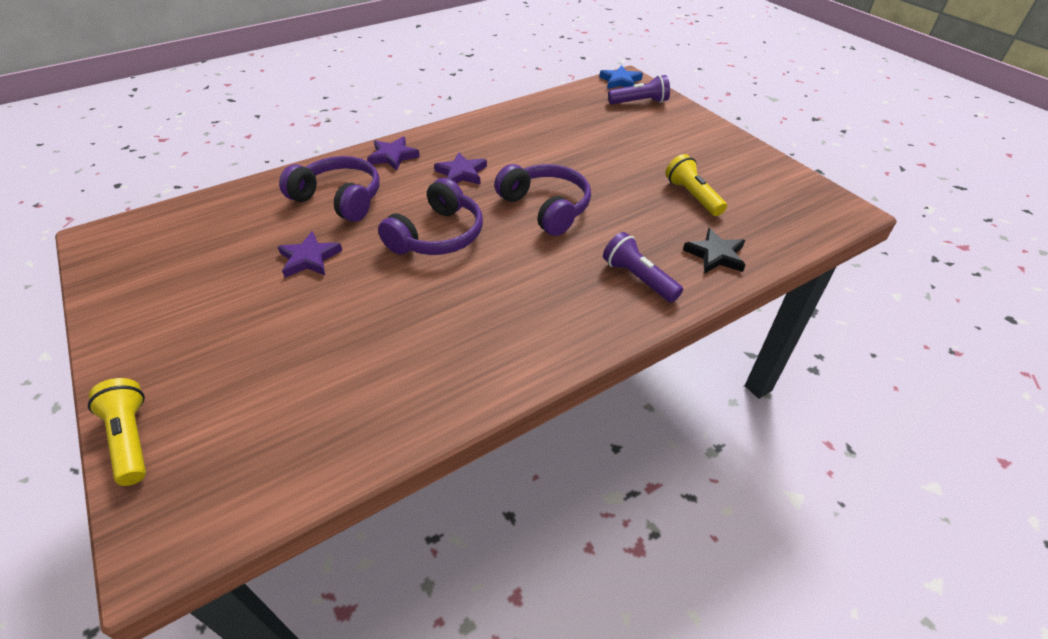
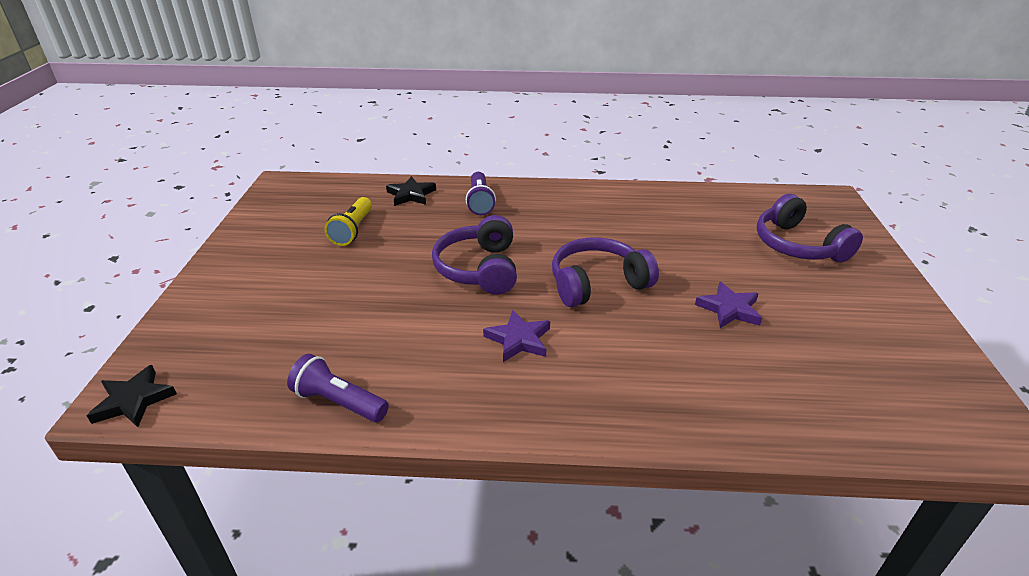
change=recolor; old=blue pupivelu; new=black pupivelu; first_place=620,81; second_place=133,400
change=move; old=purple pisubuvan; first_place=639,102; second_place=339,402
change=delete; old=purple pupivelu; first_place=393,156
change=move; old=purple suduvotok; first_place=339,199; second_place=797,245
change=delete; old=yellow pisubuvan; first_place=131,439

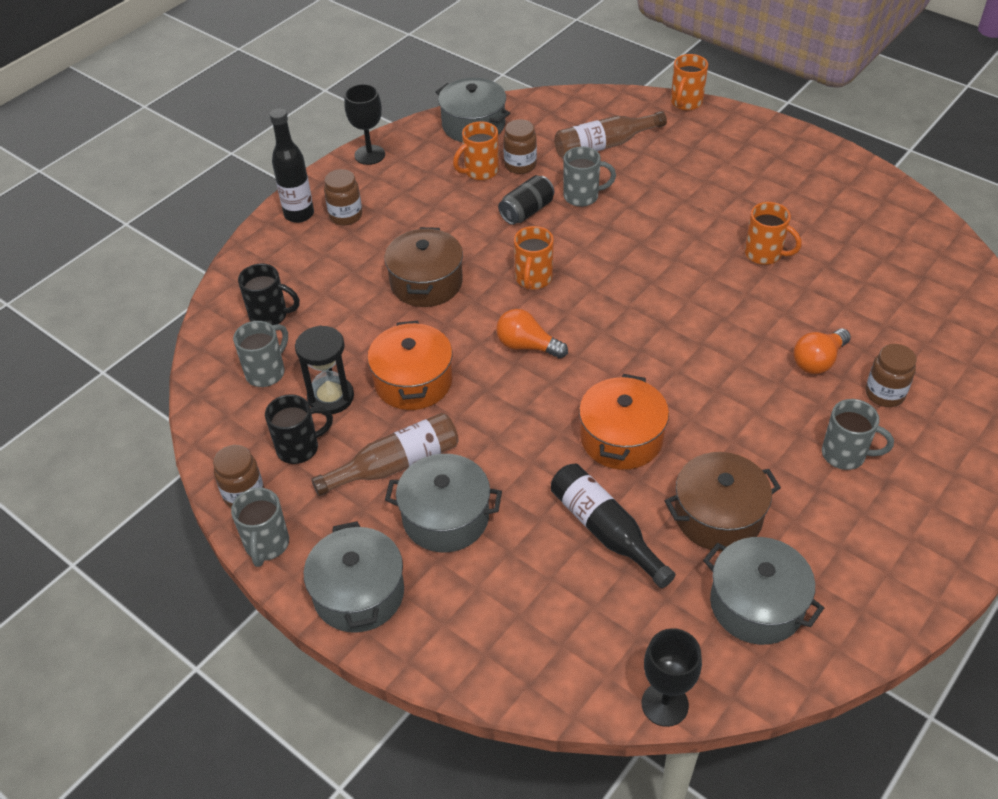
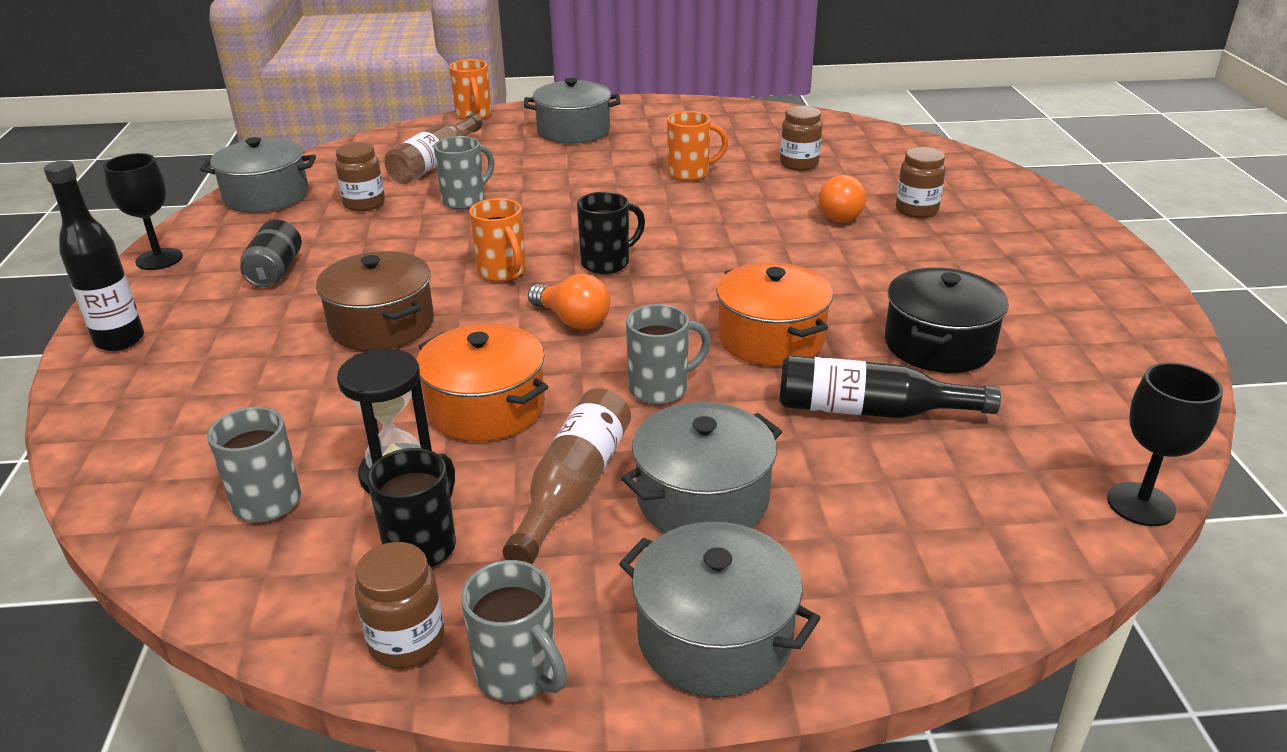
change=delete; old=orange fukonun; first_place=480,171
change=move; old=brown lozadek; first_place=346,216; second_place=799,164
change=move; old=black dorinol; first_place=526,211; second_place=275,271
change=move; old=black fukonun; first_place=270,316; second_place=607,263
change=rotate; old=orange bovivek; first_place=527,346; second_place=572,320; degrees=-120
change=move; old=grey fukonun; first_place=845,455; second_place=661,388
change=recolor; old=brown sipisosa; new=black sipisosa; first_place=718,516; second_place=938,344
change=move; old=grey sipisosa; first_place=756,604; second_place=573,131

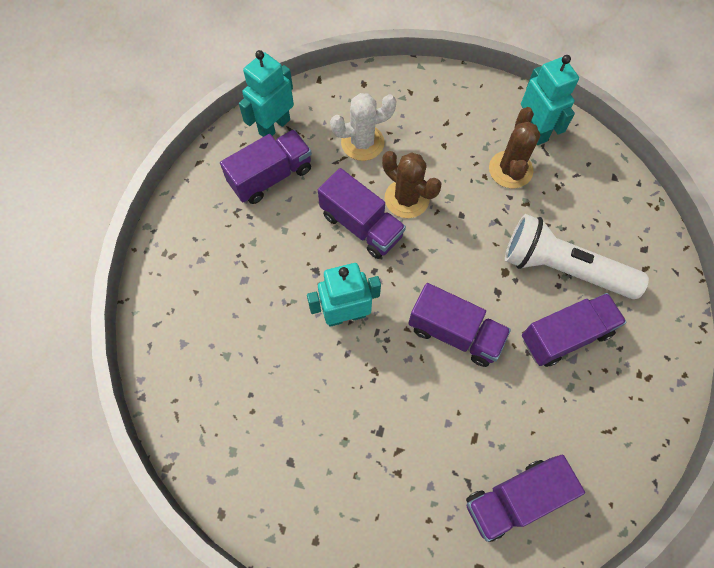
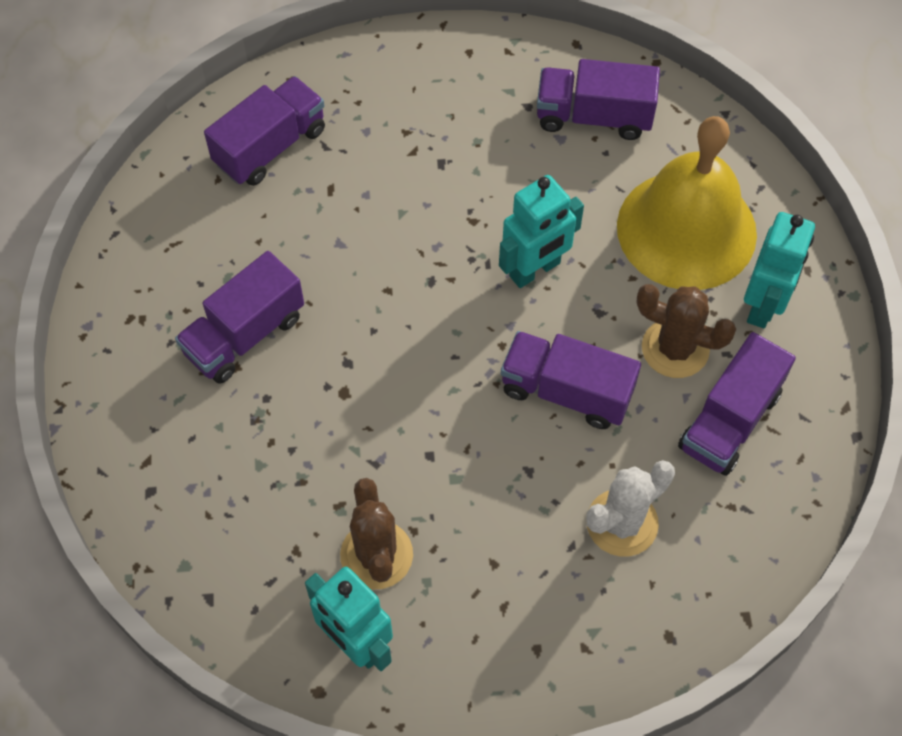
change=move; old=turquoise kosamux; first_place=274,126; second_place=763,305
change=move; old=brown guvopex; first_place=407,198; second_place=675,348
change=delete; old=white pisubuvan; first_place=563,268
change=move; old=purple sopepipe; first_place=454,333; second_place=594,116
change=insert; new=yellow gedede; second_place=686,229

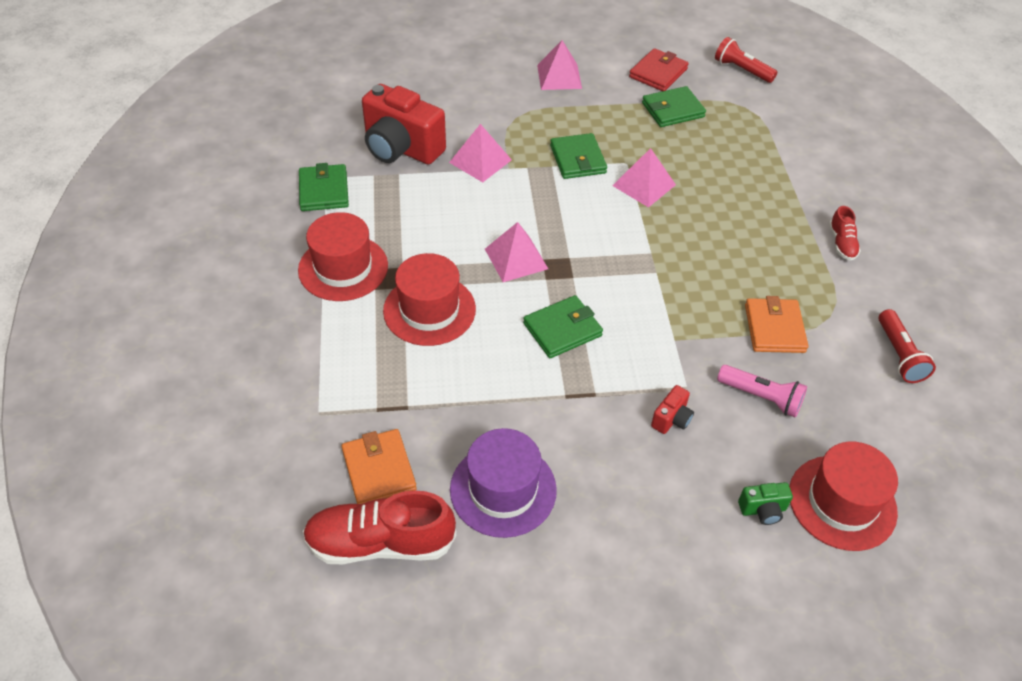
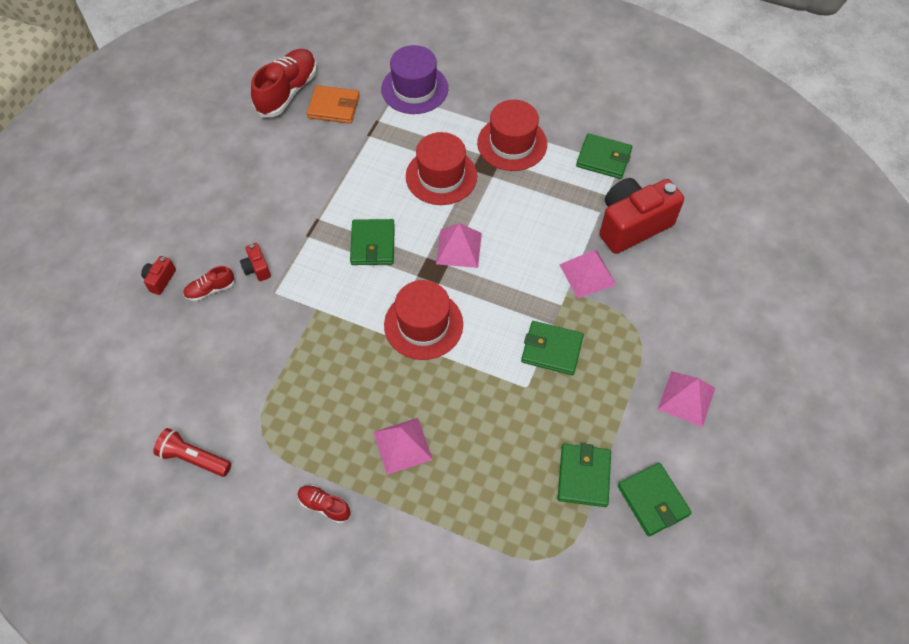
change=delete; old=red pisubuvan; first_place=742,70
change=recolor; old=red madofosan; new=green madofosan; first_place=658,73; second_place=653,500
change=move; old=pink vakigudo; first_place=644,185; second_place=402,445
change=delete; old=orange madofosan; first_place=774,328
change=delete; old=pink pisubuvan; first_place=761,397
change=move; old=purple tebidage; first_place=503,489; second_place=414,89
change=move; old=red tebidage; first_place=842,502; second_place=423,324
change=recolor; old=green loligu; new=red loligu; first_place=763,510; second_place=160,280
change=insert; new=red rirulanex; second_place=210,290

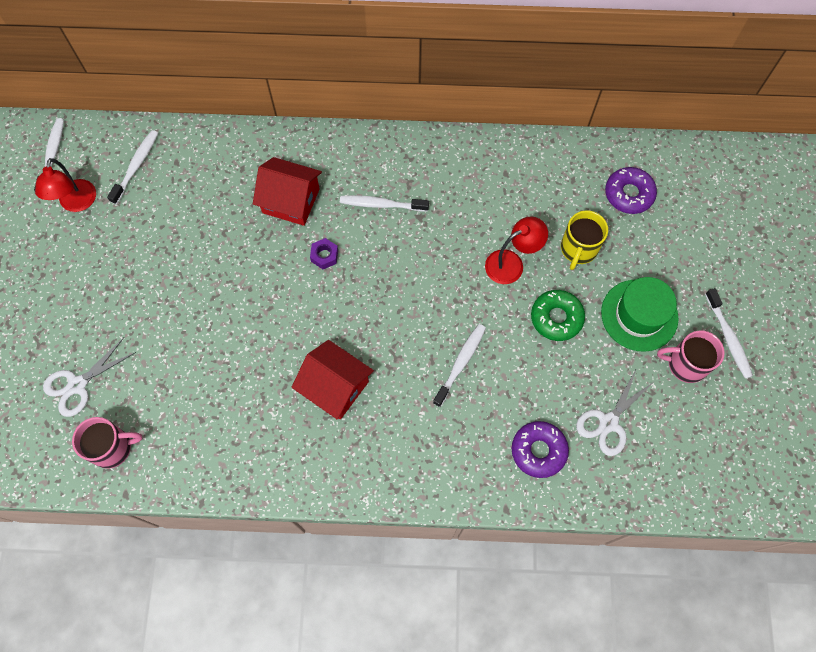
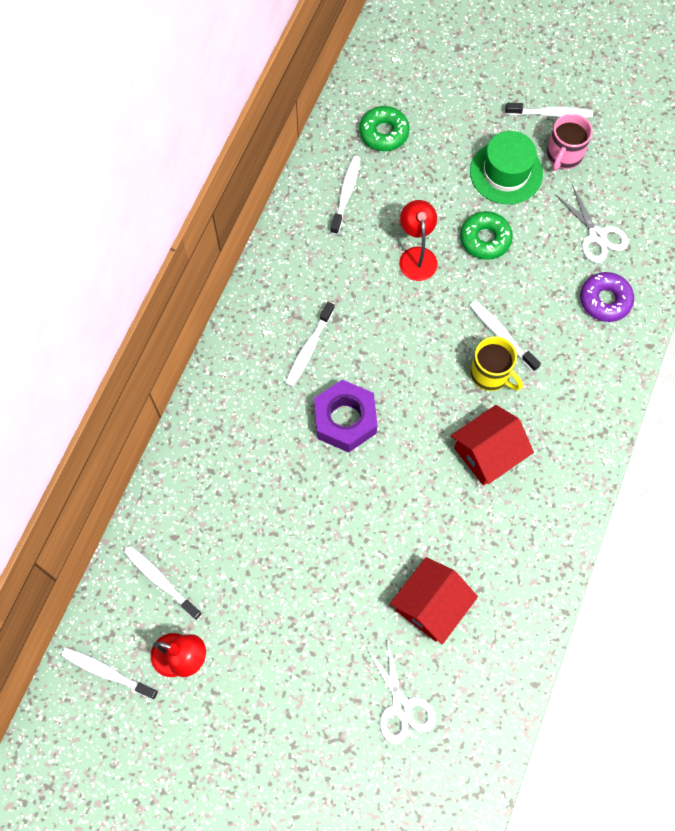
change=move; old=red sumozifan; first_place=291,201; second_place=431,605
change=recolor; old=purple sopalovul; new=green sopalovul; first_place=629,194; second_place=384,133
change=move; old=yellow fukonun; first_place=578,249; second_place=491,374
change=resize; old=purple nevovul; first_place=324,256; second_place=345,420; factor=2.16
change=delete; old=pink fukonun; first_place=113,448
change=insert; new=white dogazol; second_place=346,194

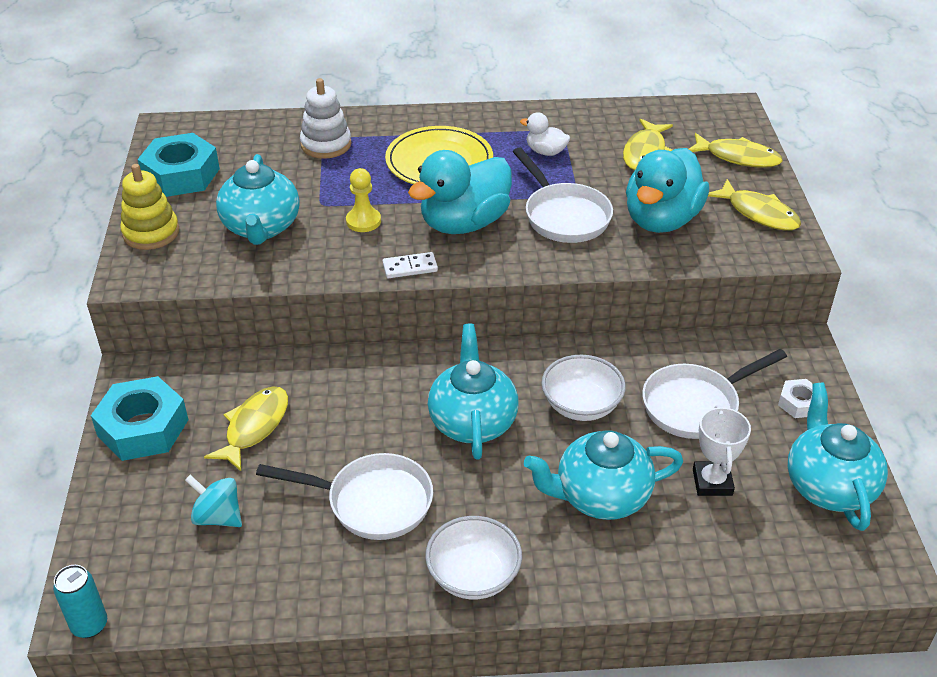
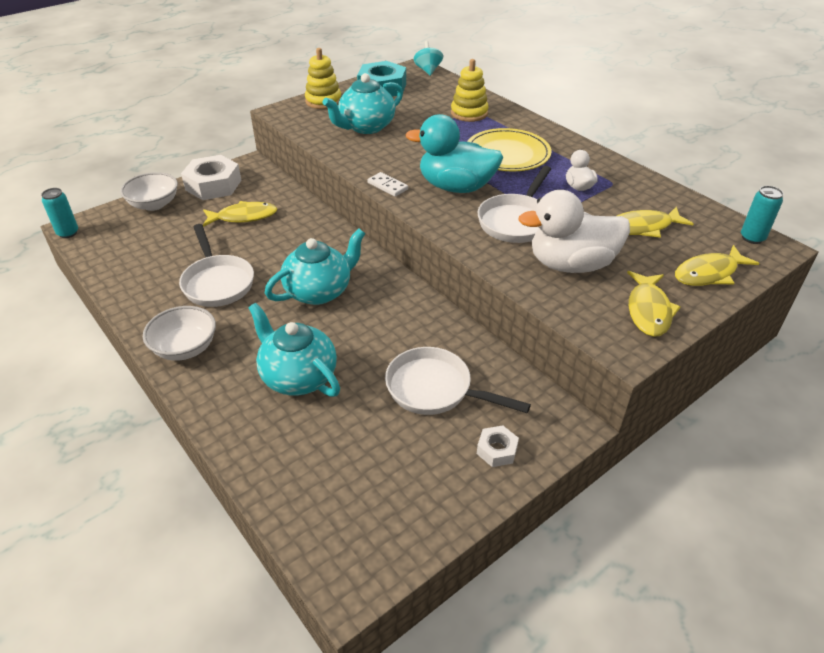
change=recolor; old=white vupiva; new=yellow vupiva; first_place=326,144; second_place=469,113
change=rotate; old=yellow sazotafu; first_place=738,157; second_place=708,273; degrees=75
change=recolor; old=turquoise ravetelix; new=white ravetelix; first_place=661,220; second_place=571,264
change=delete; old=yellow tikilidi; first_place=363,221
change=move; old=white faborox; first_place=581,405; second_place=154,204
change=recolor; old=turquoise nevovul; new=white nevovul; first_place=143,428; second_place=213,185
change=delete; old=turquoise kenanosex; first_place=828,486
change=delete; old=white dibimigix; first_place=712,482
change=move; old=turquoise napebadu; first_place=218,517; second_place=428,70
change=insert; new=turquoise dorinol; second_place=752,238

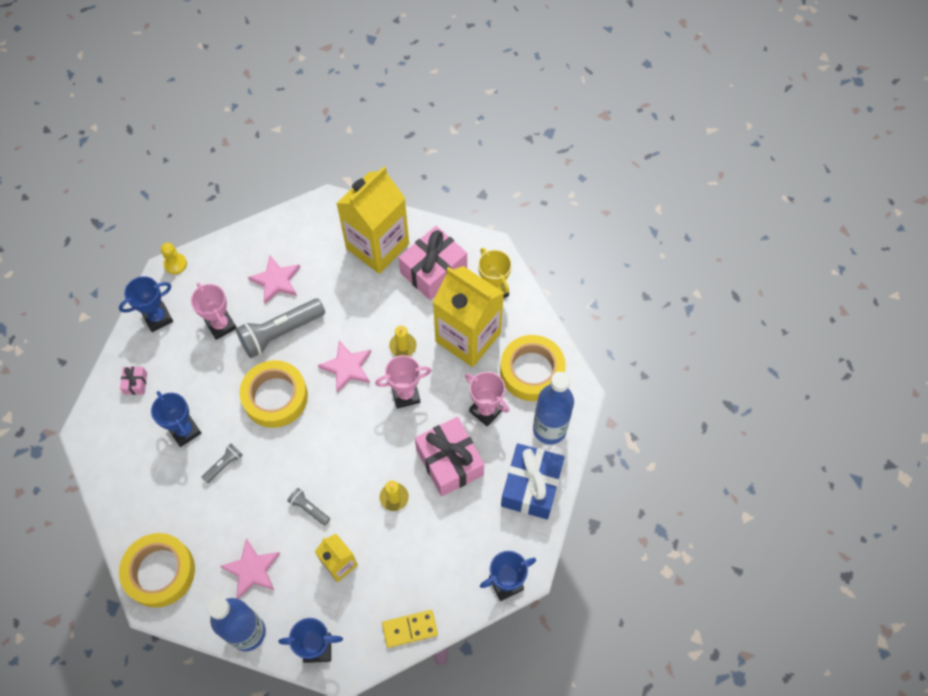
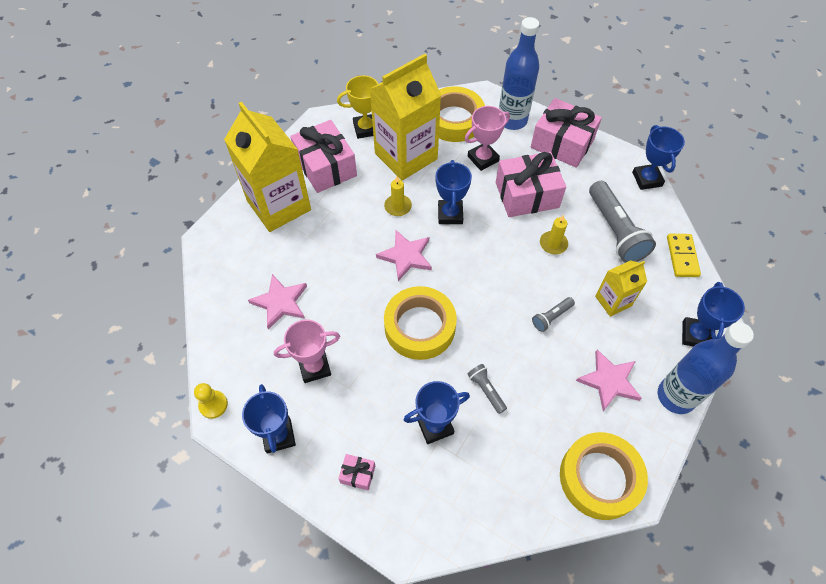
change=move; old=grey pisubuvan; first_place=280,333; second_place=615,230
change=recolor; old=pink dibimigix; new=blue dibimigix; first_place=405,394; second_place=450,214
change=recolor; old=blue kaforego; new=pink kaforego; first_place=531,486; second_place=562,144

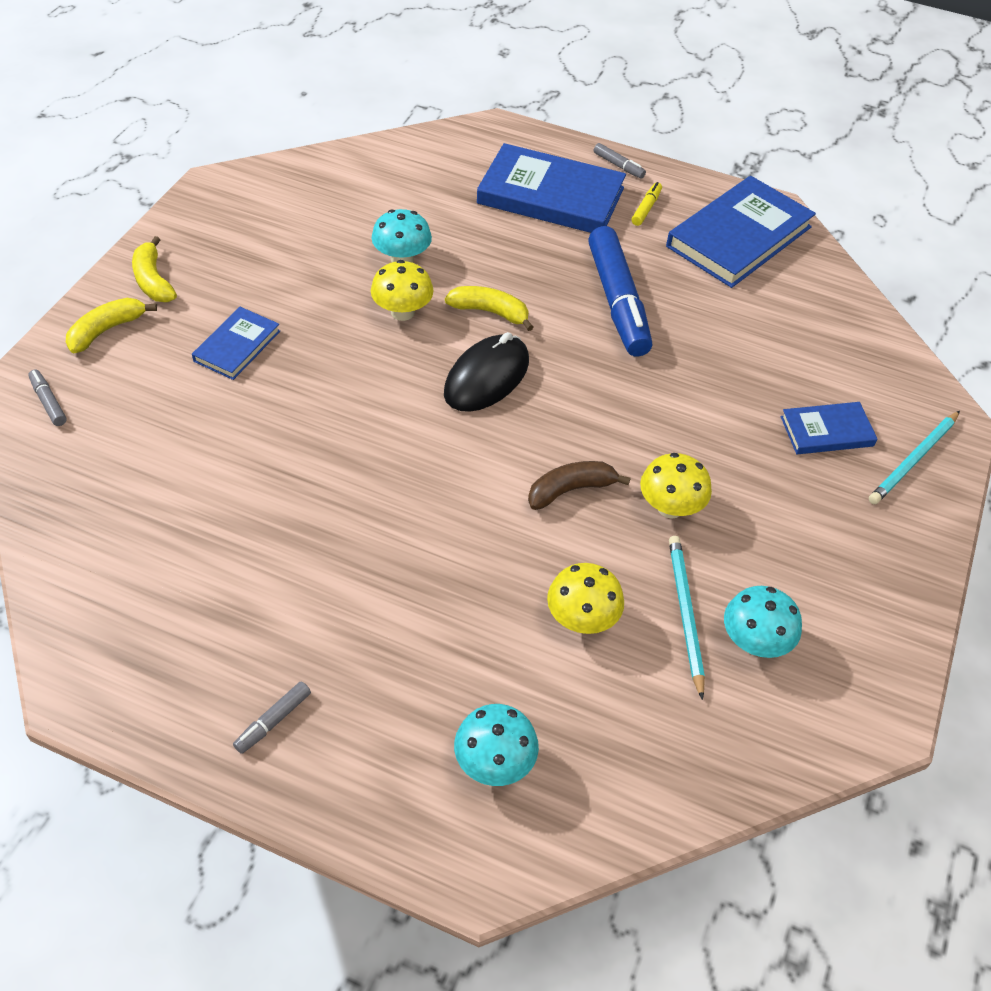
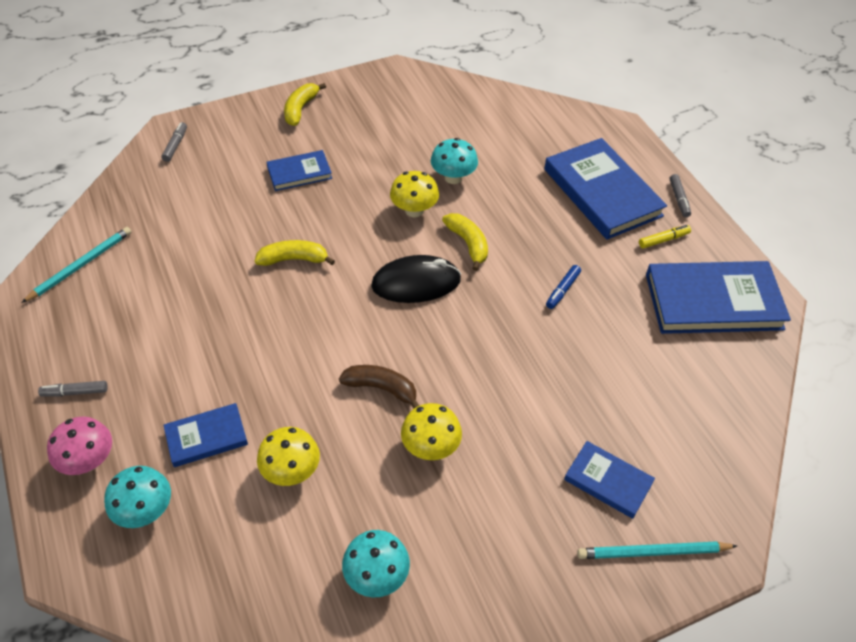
change=resize; old=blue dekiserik; first_place=617,302; second_place=562,290; factor=0.41
change=move; old=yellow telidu; first_place=106,330; second_place=294,259
change=move; old=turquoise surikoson; first_place=685,614; second_place=81,265
change=insert; new=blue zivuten; second_place=206,437
change=insert; new=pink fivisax; second_place=89,461

